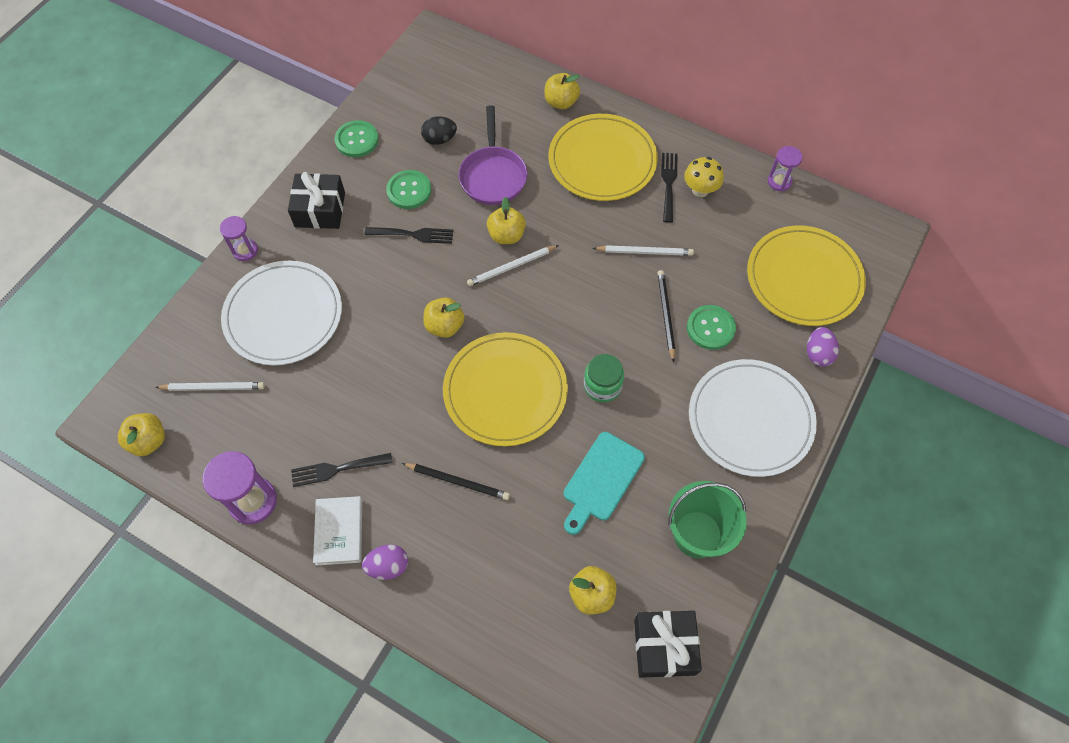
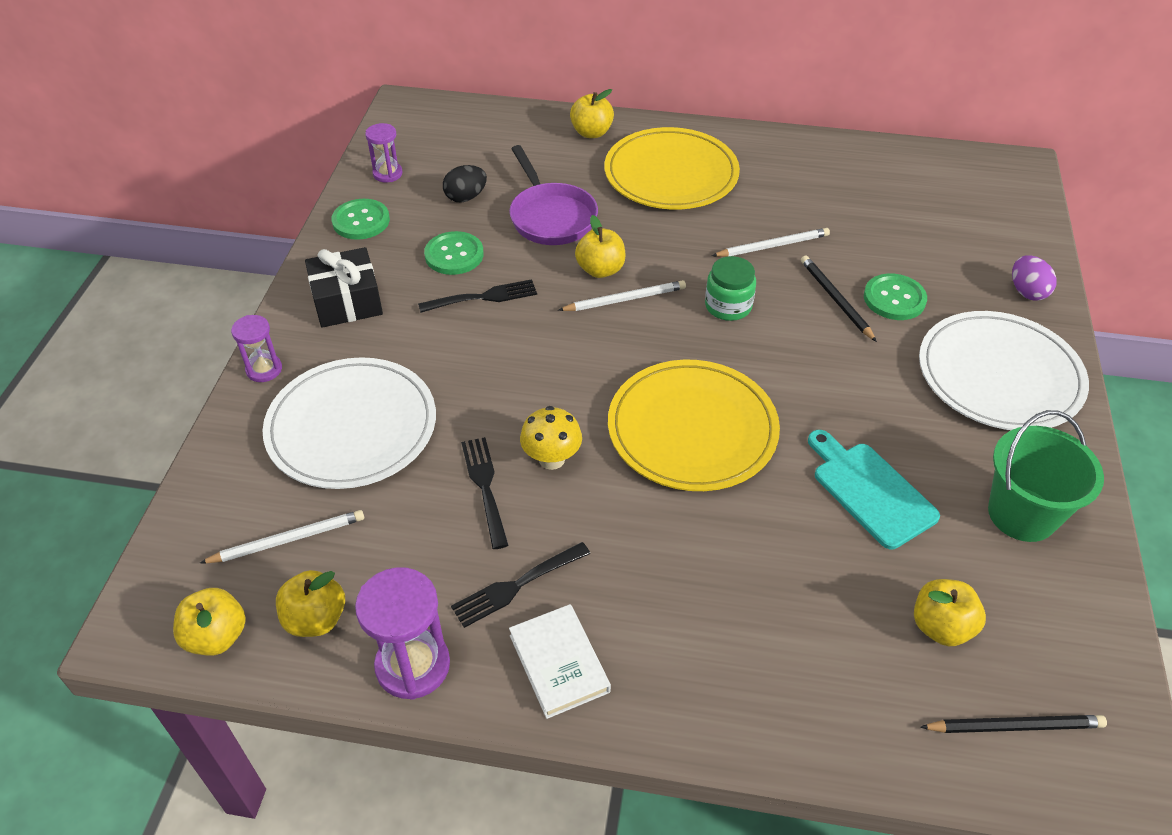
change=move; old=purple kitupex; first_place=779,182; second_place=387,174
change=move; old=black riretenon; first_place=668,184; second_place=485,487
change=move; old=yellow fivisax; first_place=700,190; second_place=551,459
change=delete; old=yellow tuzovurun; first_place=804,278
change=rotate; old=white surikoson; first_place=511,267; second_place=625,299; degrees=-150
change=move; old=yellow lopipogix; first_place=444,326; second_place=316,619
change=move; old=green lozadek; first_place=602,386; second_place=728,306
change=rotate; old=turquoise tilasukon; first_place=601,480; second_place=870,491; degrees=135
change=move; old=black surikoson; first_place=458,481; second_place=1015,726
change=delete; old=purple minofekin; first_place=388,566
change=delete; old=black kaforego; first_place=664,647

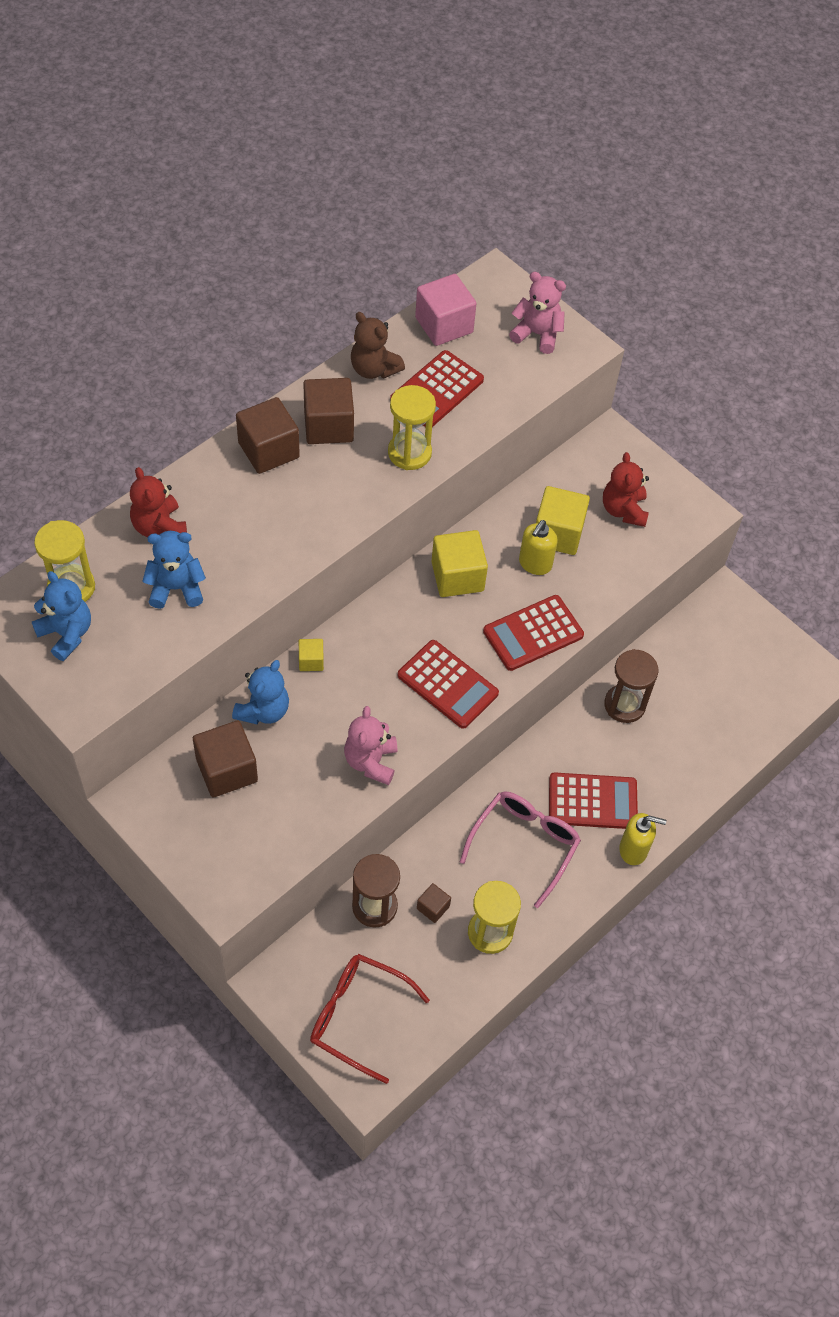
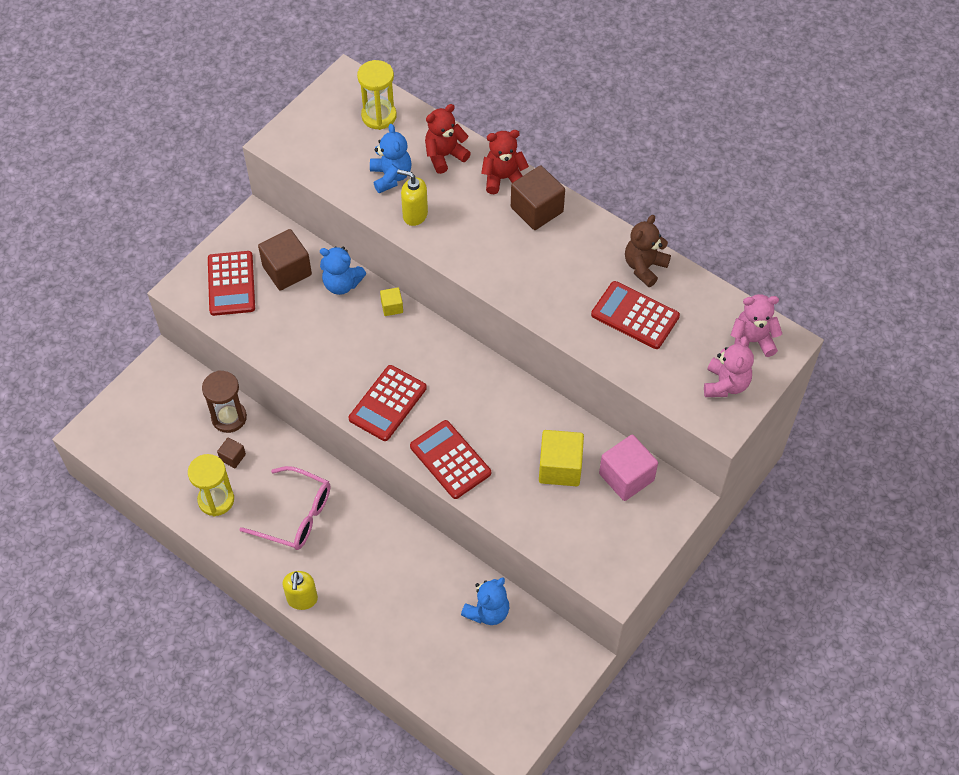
change=move; old=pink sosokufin; first_place=444,325; second_place=626,477
change=delete; old=brown sosokufin; first_place=328,426
change=delete; old=yellow kitupex; first_place=409,453
change=move; old=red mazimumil; first_place=623,510; second_place=503,178
change=move; old=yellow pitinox; first_place=535,564; second_place=415,215
change=delete; old=yellow sosokufin; first_place=457,576
change=move; old=blue mazimumil; first_place=66,634; second_place=487,611
change=delete; old=brown kitupex; first_place=624,705
change=move; old=pink mazimumil; first_place=371,761; second_place=751,341
change=move; old=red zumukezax; first_place=592,801; second_place=231,284
change=delete; old=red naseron; first_place=357,1016

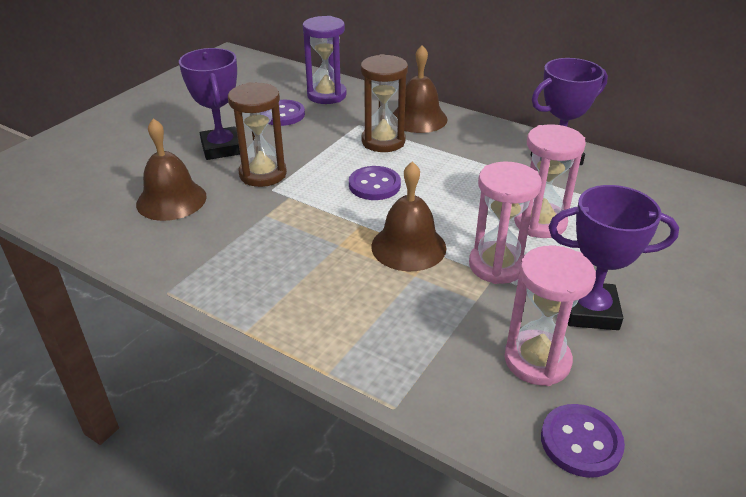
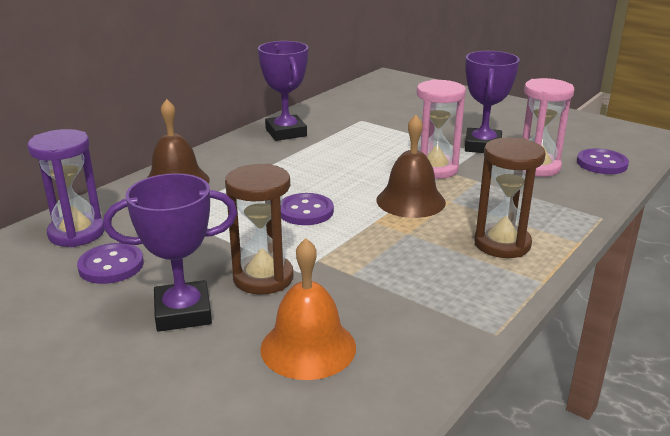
change=move; old=brown kitupex; first_place=383,141; second_place=502,244
change=recolor; old=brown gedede; new=orange gedede; first_place=171,200; second_place=308,347
change=delete; old=pink kitupex; first_place=540,223

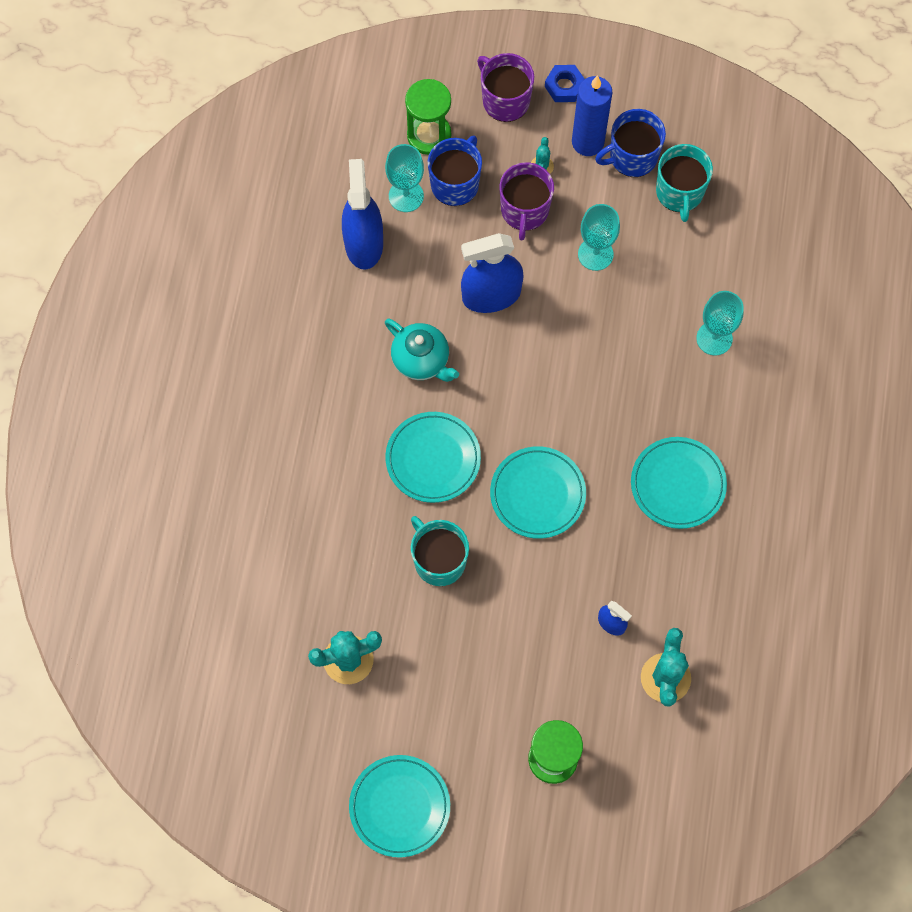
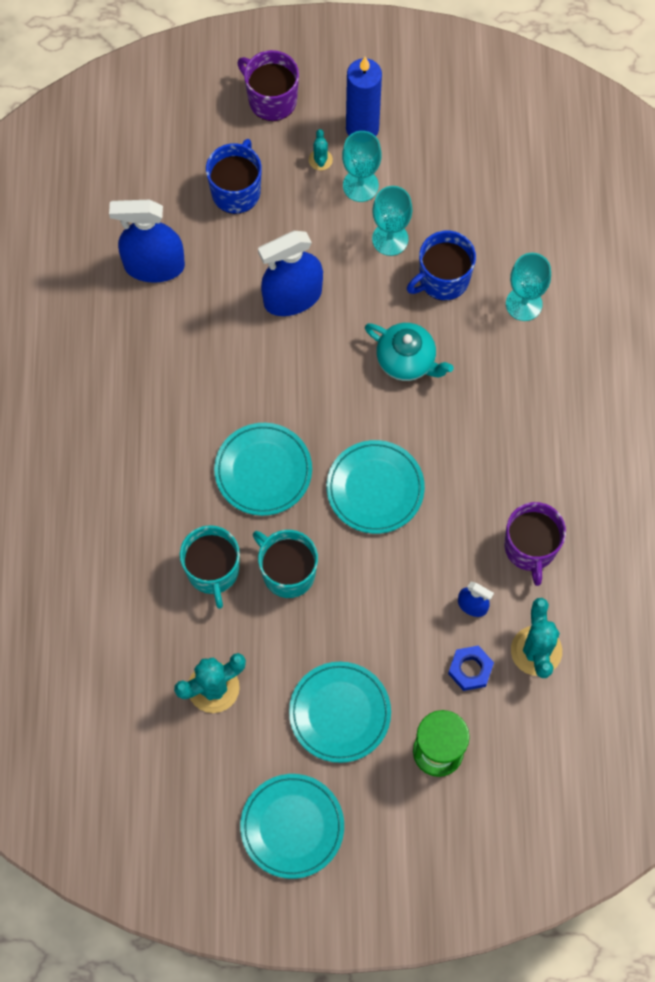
change=move; old=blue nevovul; first_place=564,86; second_place=470,669
change=delete; old=green kitupex; first_place=429,135
change=move; old=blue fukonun; first_place=632,157; second_place=442,279
change=move; old=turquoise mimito; first_place=406,196; second_place=360,185
change=move; old=turquoise fukonun; first_place=679,192; second_place=213,571
change=rotate; old=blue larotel; first_place=364,243; second_place=154,265; degrees=-75
change=move; old=purple fukonun; first_place=524,211; second_place=530,548
change=move; old=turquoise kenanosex; first_place=421,360; second_place=406,360
change=move; old=turquoise tuzovurun; first_place=678,484; second_place=340,713

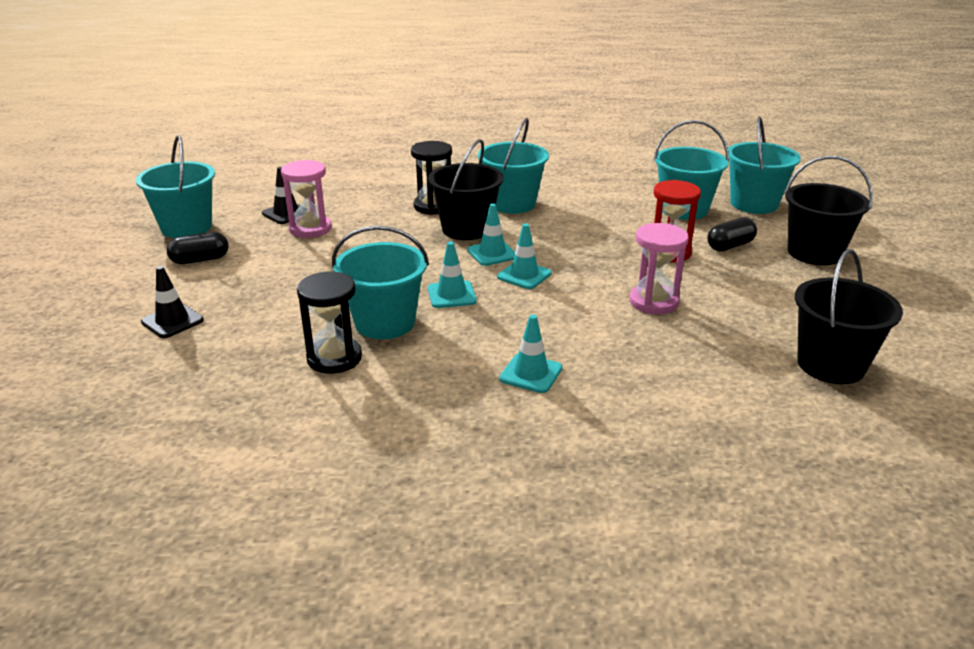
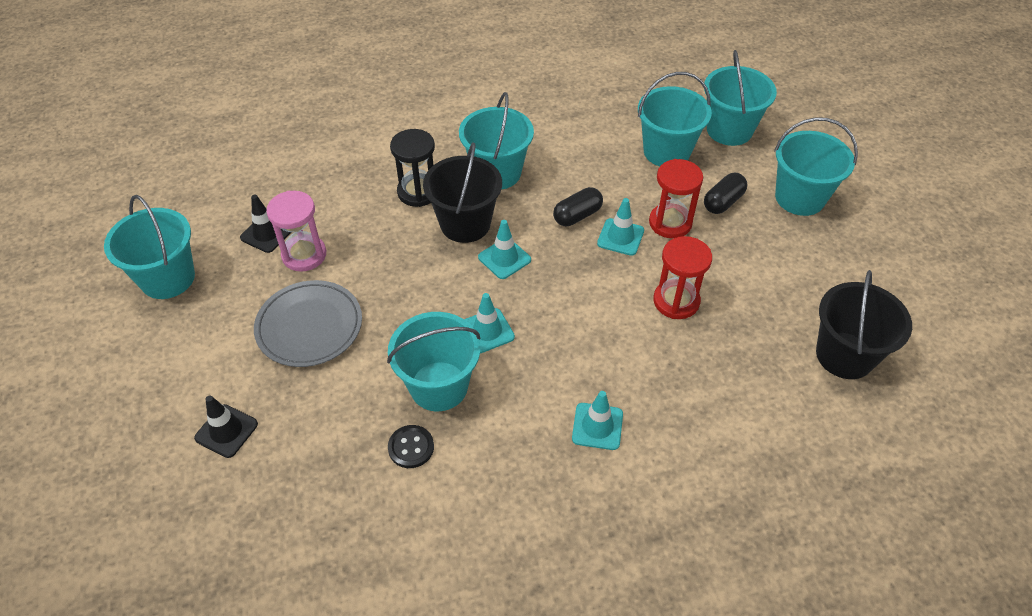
change=recolor; old=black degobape; new=turquoise degobape; first_place=814,253; second_place=799,198
change=move; old=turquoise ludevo; first_place=524,275; second_place=620,237
change=recolor; old=pink kitupex; new=red kitupex; first_place=653,302; second_place=676,301
change=move; old=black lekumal; first_place=200,260; second_place=577,215
change=replace; old=black kitupex; new=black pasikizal; first_place=334,358; second_place=411,447
change=insert; new=grey tuzovurun; second_place=309,326

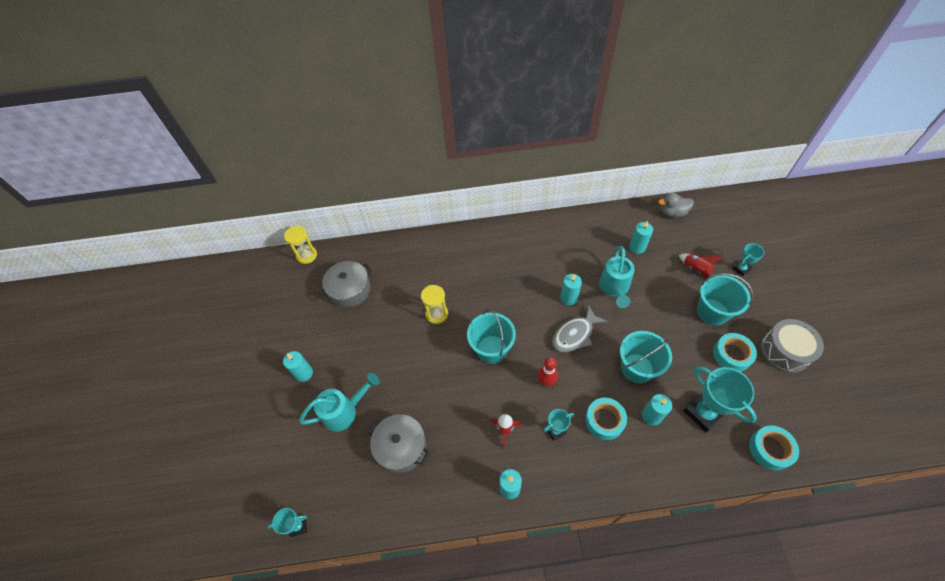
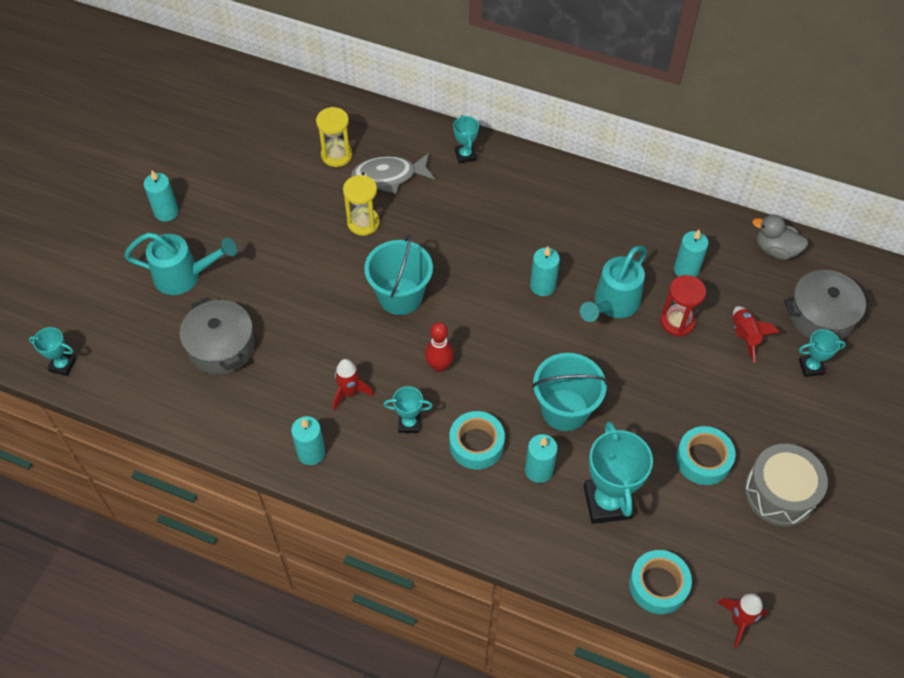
change=move; old=yellow kitupex; first_place=306,255; second_place=336,155
change=move; old=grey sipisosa; first_place=350,290; second_place=821,316
change=delete; old=turquoise degobape; first_place=712,312
change=move; old=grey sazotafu; first_place=575,334; second_place=388,176
change=insert; new=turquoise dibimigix; second_place=465,155
change=insert; new=red kitupex; second_place=677,322
change=insert; new=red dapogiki; second_place=739,621

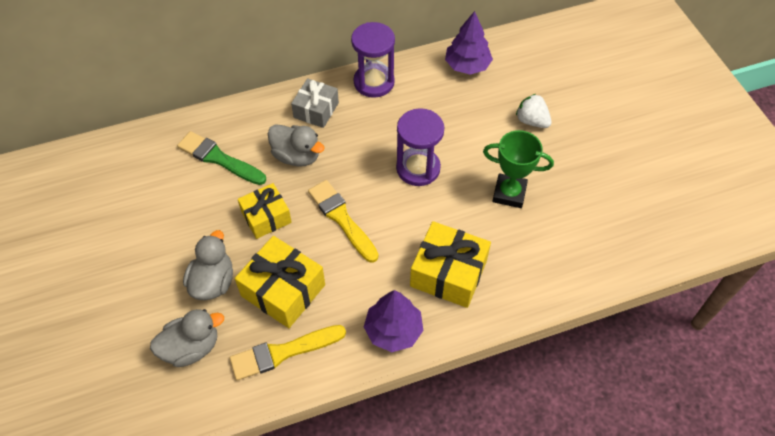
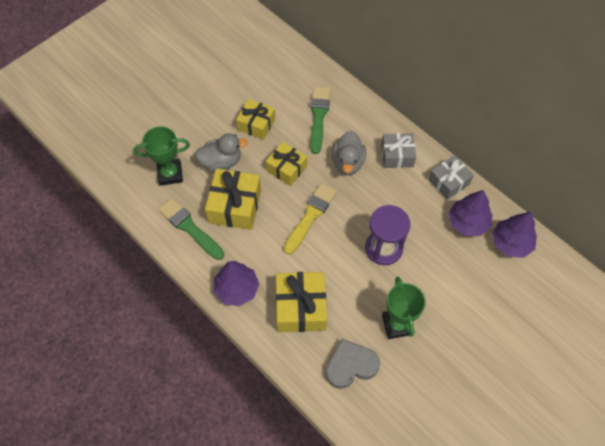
change=replace; old=purple kitupex; new=grey kaforego; first_place=374,82; second_place=448,182
change=delete; old=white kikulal; first_place=531,121
change=replace; old=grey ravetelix; new=green dibimigix; first_place=191,347; second_place=170,174
change=recolor; old=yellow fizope; new=green fizope; first_place=283,352; second_place=189,228
change=insert; new=yellow kaforego; second_place=256,124
change=insert; new=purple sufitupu; second_place=468,222
change=insert; new=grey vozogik; second_place=351,365

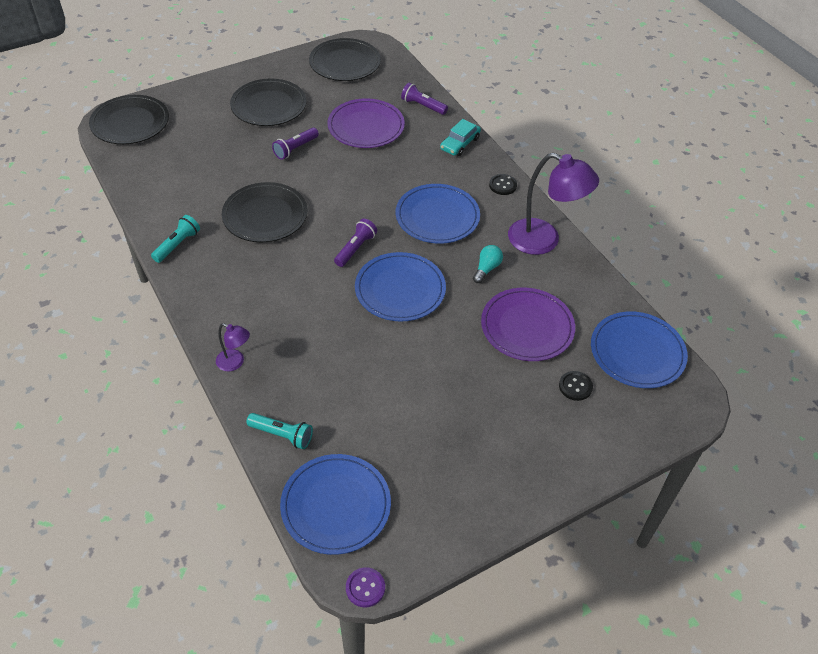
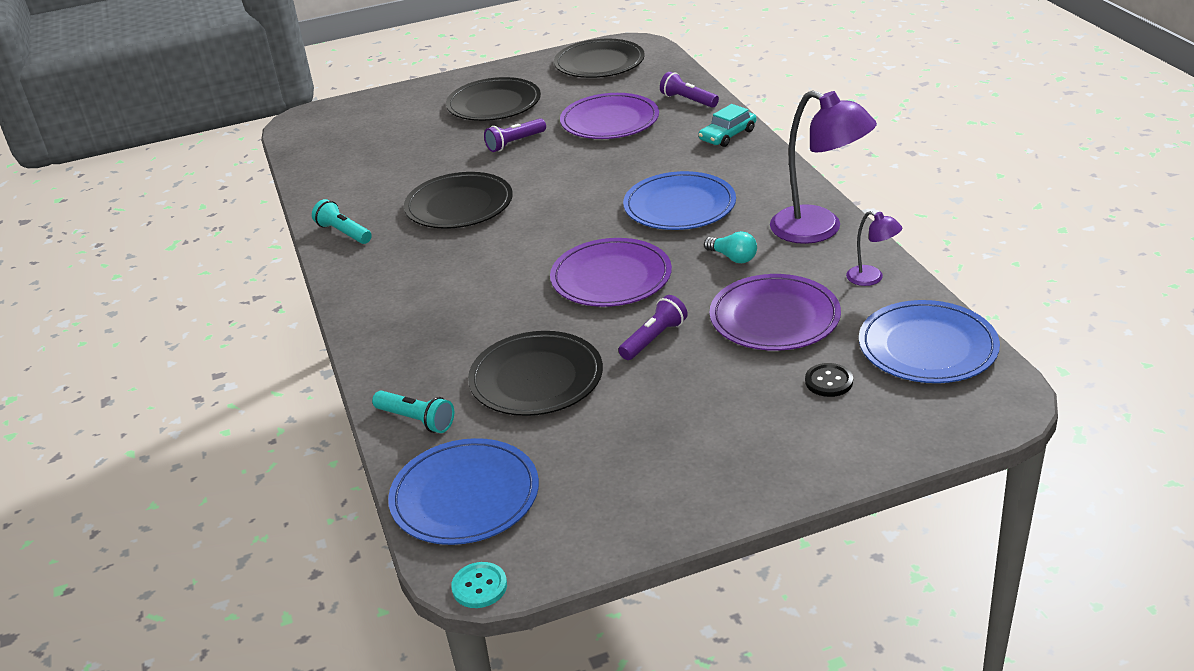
change=move; old=black tuzovurun; first_place=130,123; second_place=536,378
change=delete; old=black pasikizal; first_place=502,185
change=rotate; old=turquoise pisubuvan; first_place=177,245; second_place=344,233; degrees=-90
change=move; old=purple pisubuvan; first_place=355,249; second_place=653,339
change=rotate; old=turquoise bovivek; first_place=486,269; second_place=733,257; degrees=90
change=recolor; old=blue tuzovurun; new=purple tuzovurun; first_place=400,289; second_place=611,277
change=move; old=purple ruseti; first_place=235,363; second_place=871,278
change=recolor; old=purple pasikizal; new=turquoise pasikizal; first_place=365,588; second_place=479,586

